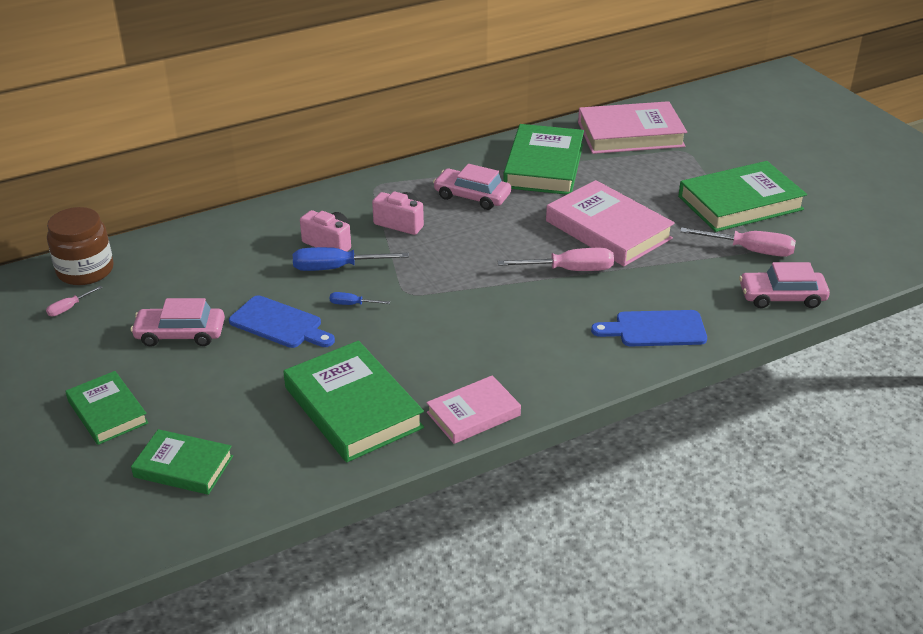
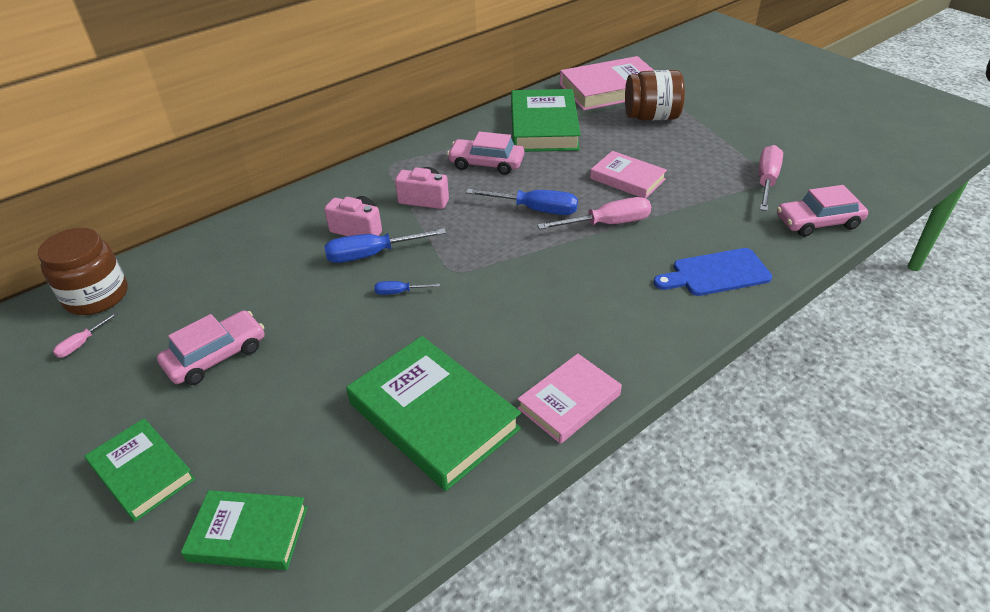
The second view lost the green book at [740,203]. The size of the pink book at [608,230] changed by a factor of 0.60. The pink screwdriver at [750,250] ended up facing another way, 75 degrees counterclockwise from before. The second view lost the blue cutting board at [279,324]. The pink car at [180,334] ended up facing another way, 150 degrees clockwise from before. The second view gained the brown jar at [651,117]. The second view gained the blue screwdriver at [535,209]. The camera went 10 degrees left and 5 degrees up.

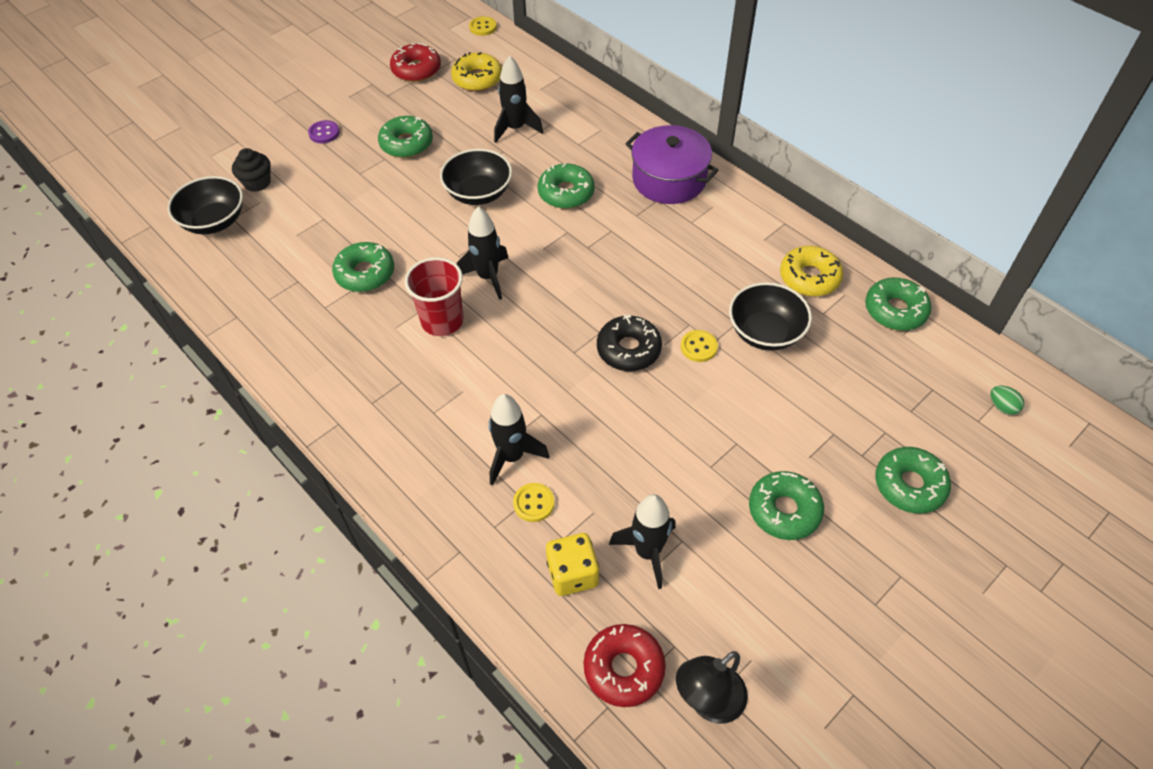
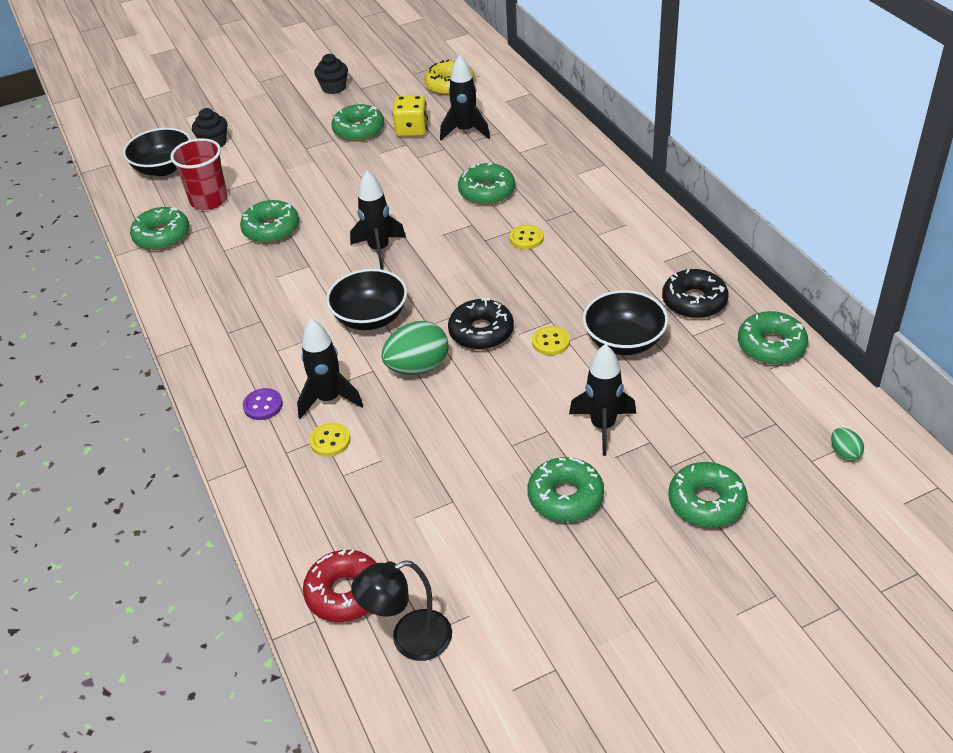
The yellow button ended up elsewhere, having gone from [483,27] to [526,238]. The second view lost the red donut at [416,70]. The purple button ended up elsewhere, having gone from [324,133] to [263,405]. The second view lost the purple pot at [669,179]. The black bowl ended up elsewhere, having gone from [478,193] to [370,318]. What was the yellow donut at [809,277] turned into the black donut at [694,301]. The red cup ended up elsewhere, having gone from [442,321] to [209,200]. The black rocket ended up elsewhere, having gone from [647,552] to [603,426]. The yellow dice ended up elsewhere, having gone from [572,574] to [412,130]. The second view gained the black cupcake at [334,88]. The second view gained the green donut at [162,236]. The second view gained the green egg at [418,367]. The camera went 20 degrees right and 10 degrees down.

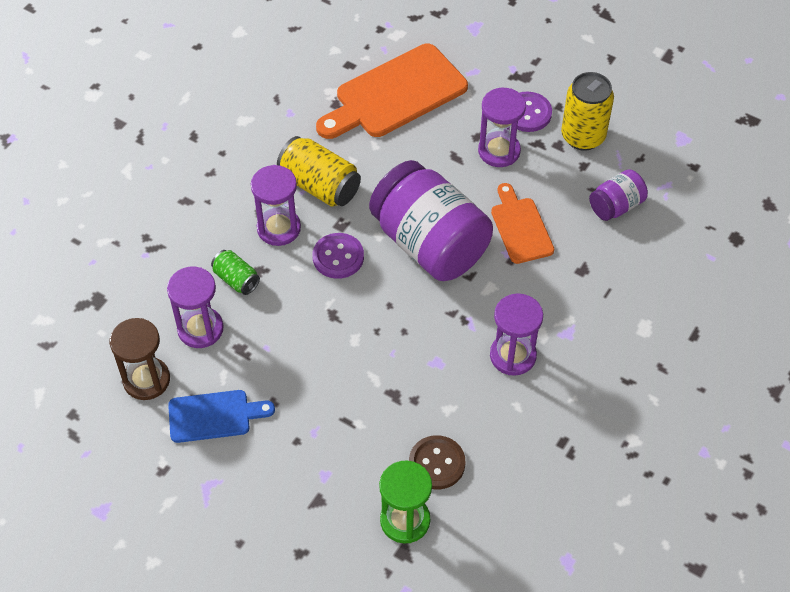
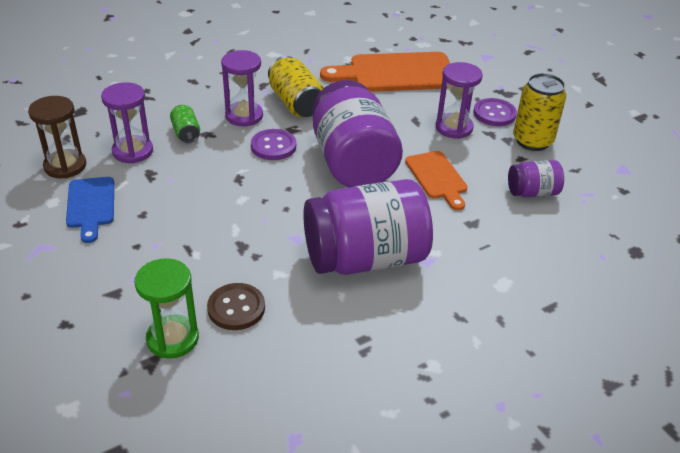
The orange cutting board at [520,227] ended up facing another way, 150 degrees clockwise from before. Where the purple hourglass stood at [513,356], the purple jar came to stand at [365,258]. The blue cutting board at [214,416] ended up facing another way, 60 degrees clockwise from before. The camera went 25 degrees right and 15 degrees down.

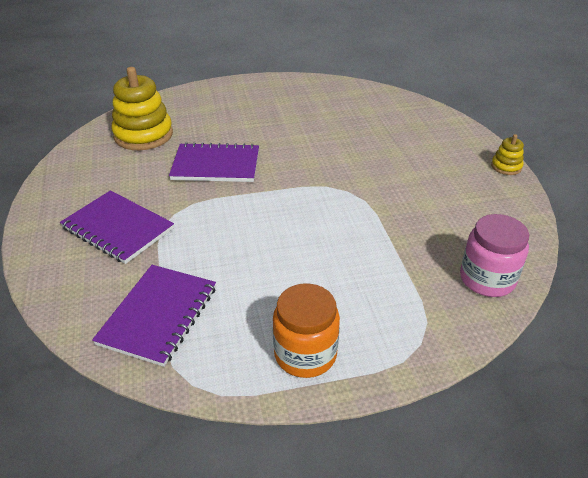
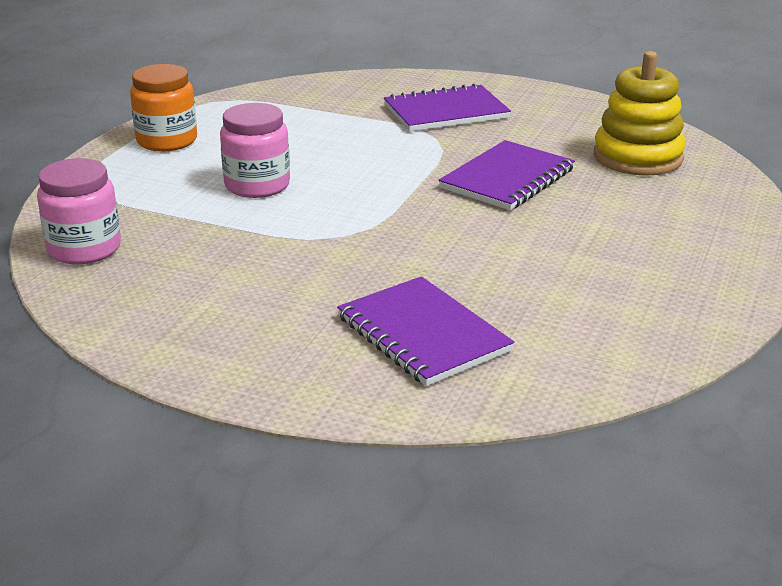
The second view lost the yellow stacking toy at [506,166]. The purple notebook ended up elsewhere, having gone from [158,315] to [423,334]. The second view gained the pink jar at [257,185]. The camera went 125 degrees right and 10 degrees down.

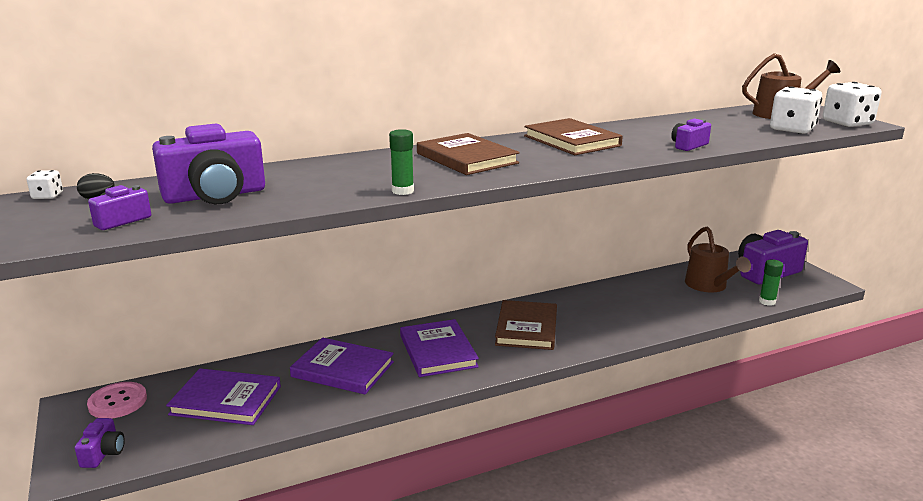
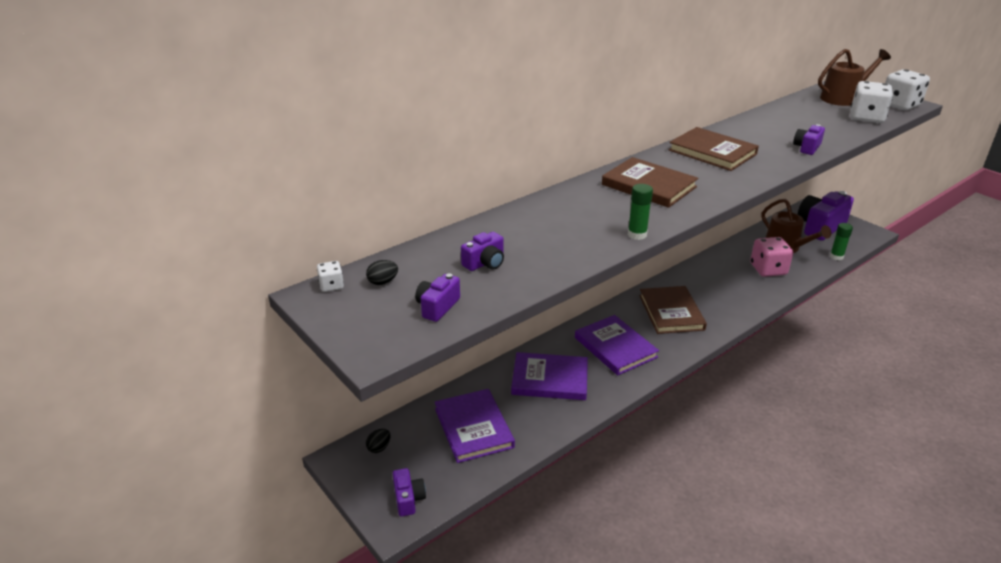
The size of the purple camera at [215,195] changed by a factor of 0.49. The purple book at [226,400] ended up facing another way, 75 degrees clockwise from before. Where the pink button stood at [117,402], the black egg came to stand at [379,448]. The second view gained the pink dice at [768,269]. The camera went 15 degrees left and 10 degrees up.

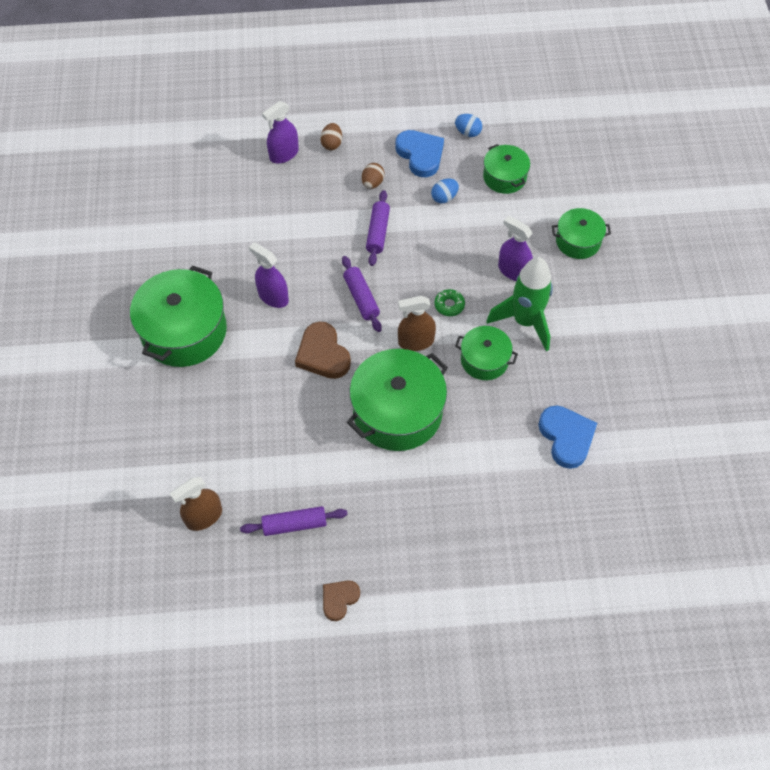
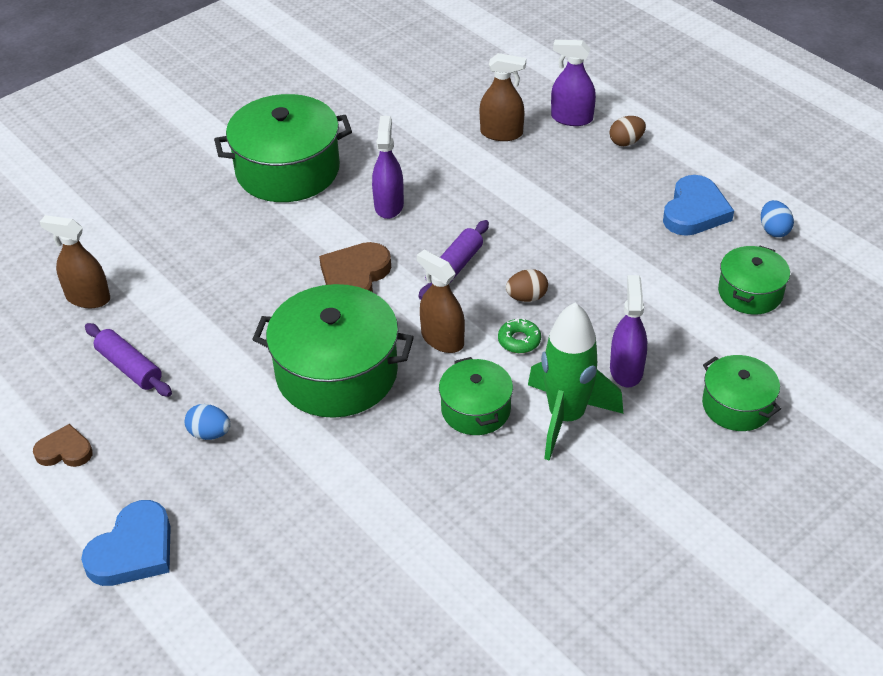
The brown egg ended up elsewhere, having gone from [372,183] to [526,297]. The blue egg ended up elsewhere, having gone from [444,197] to [210,433]. The second view lost the purple rolling pin at [378,232]. The blue heart ended up elsewhere, having gone from [566,437] to [133,550]. The second view gained the brown spray bottle at [501,133]. The camera went 55 degrees right and 15 degrees down.

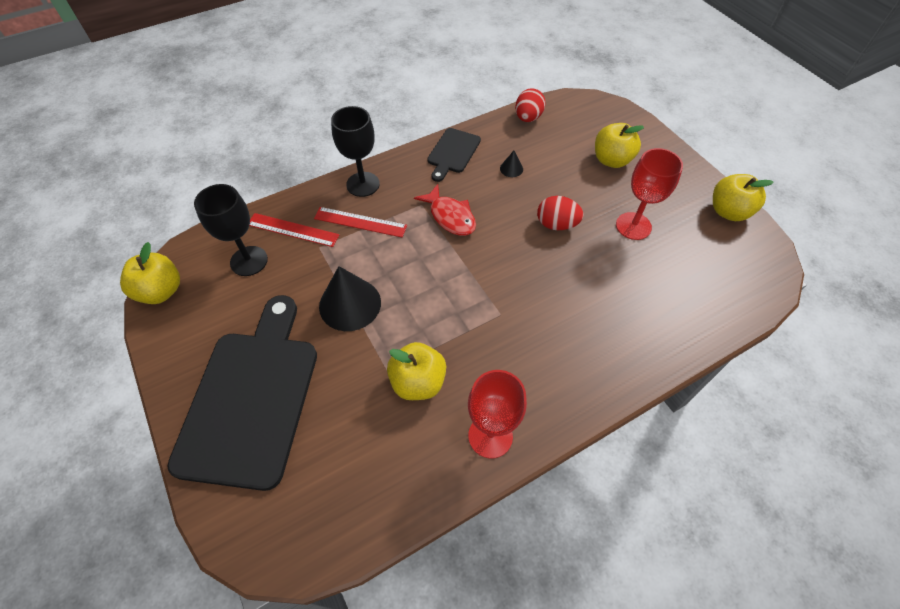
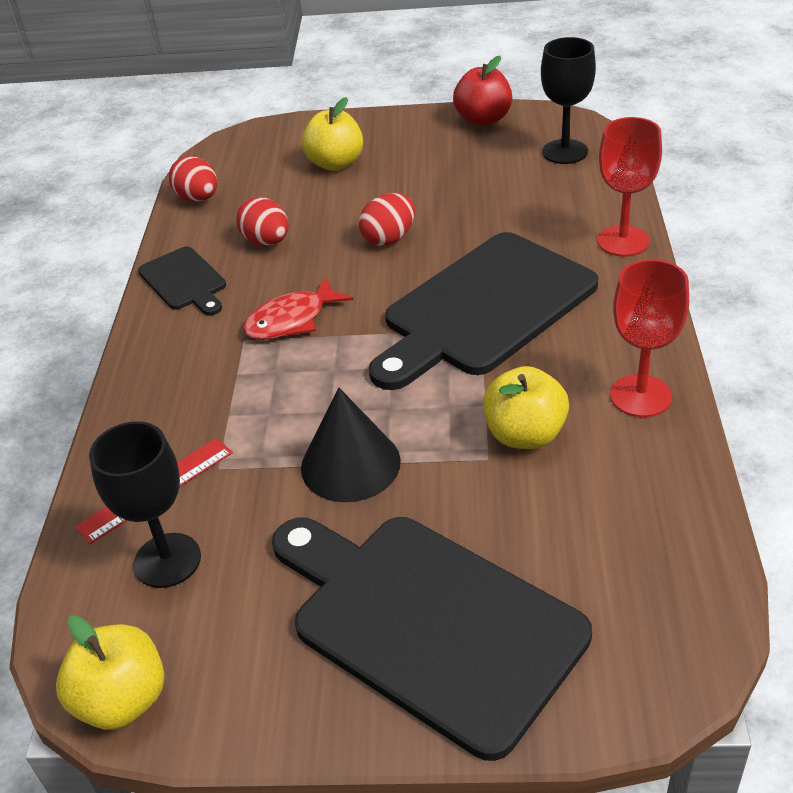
The black goblet ended up elsewhere, having gone from [363,184] to [565,152]. The red goblet ended up elsewhere, having gone from [633,226] to [623,241]. Where the black cone stood at [511,168], the red egg came to stand at [266,241]. What was the yellow apple at [728,211] turned into the red apple at [483,119]. The red fish at [450,217] ended up facing another way, 150 degrees clockwise from before. The second view lost the red ruler at [360,222]. The second view gained the black cutting board at [484,308]. The camera went 55 degrees left and 15 degrees down.

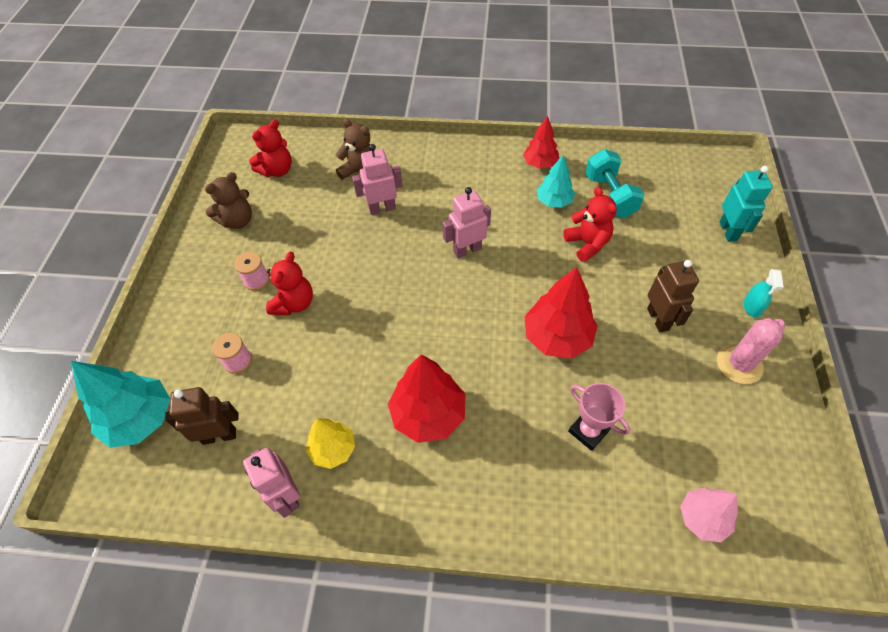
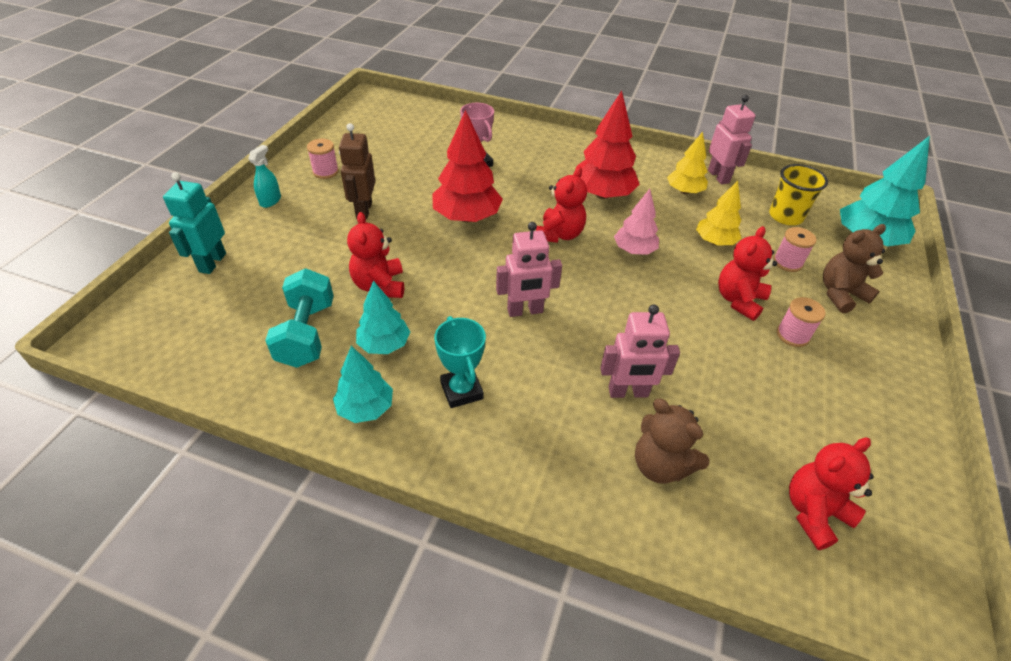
What was the red tree at [540,164] turned into the turquoise tree at [366,408]. The brown teddy bear ended up elsewhere, having gone from [237,221] to [840,294]. Where the pink cactus stood at [739,364], the pink spool came to stand at [325,172]. Where the brown robot stood at [219,435], the yellow cup came to stand at [785,216]. The pink tree ended up elsewhere, having gone from [702,518] to [634,250]. The second view gained the red teddy bear at [559,234]. The second view gained the yellow tree at [714,242]. The second view gained the turquoise trophy at [461,390]. The camera went 170 degrees left and 10 degrees down.

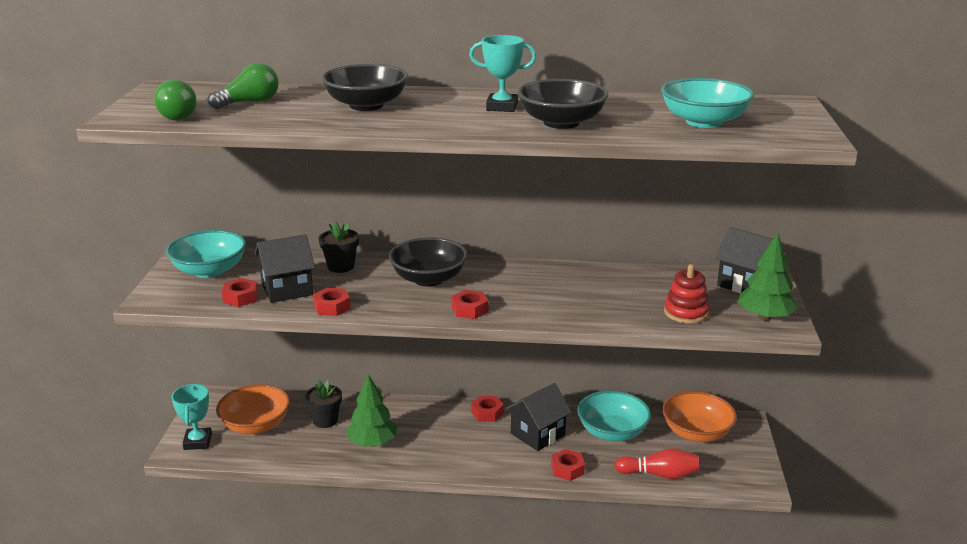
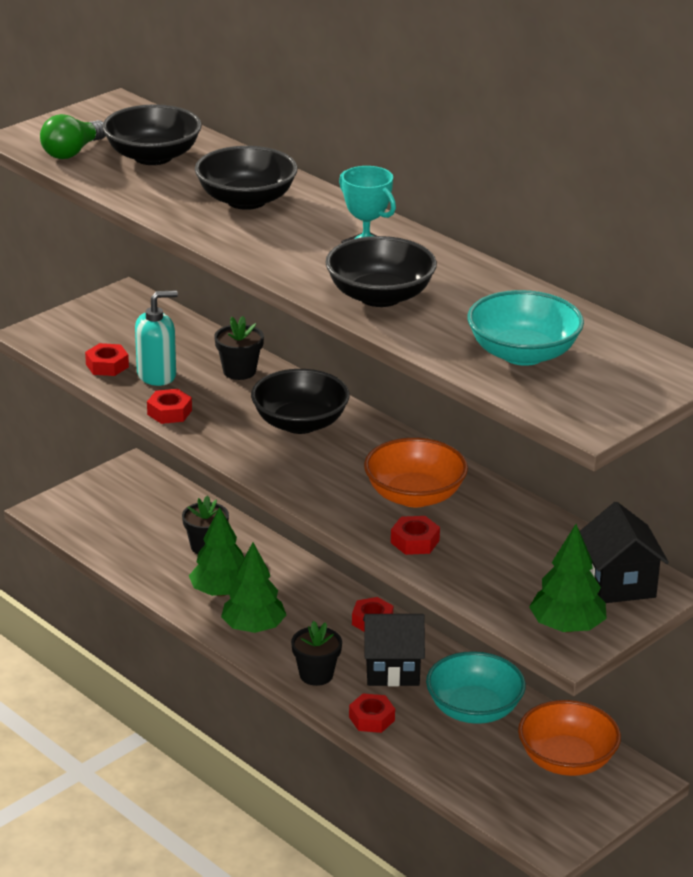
Where the green light bulb stood at [249,103], the black bowl came to stand at [153,156]. The second view lost the turquoise bowl at [209,270]. Where the black house stood at [287,289], the turquoise soap dispenser came to stand at [157,375]. The second view lost the red stacking toy at [686,313]. The red nut ended up elsewhere, having gone from [470,309] to [415,541]. The second view lost the turquoise trophy at [197,442]. The orange bowl ended up elsewhere, having gone from [255,425] to [414,496]. The second view lost the red bowling pin at [659,474]. The second view gained the green tree at [253,628]. The second view gained the black flower pot at [316,675]. The camera went 40 degrees right and 5 degrees up.

